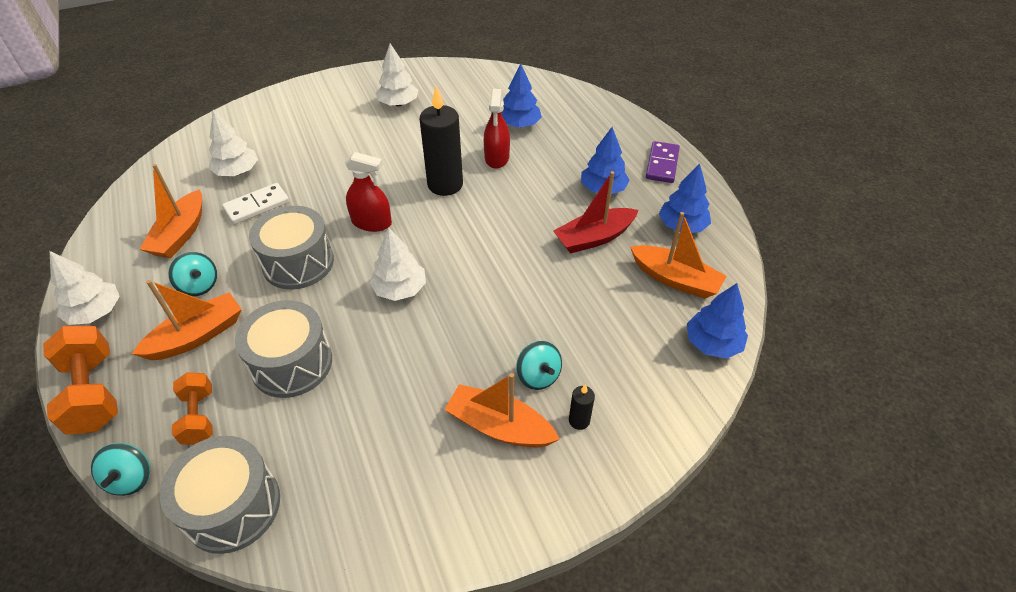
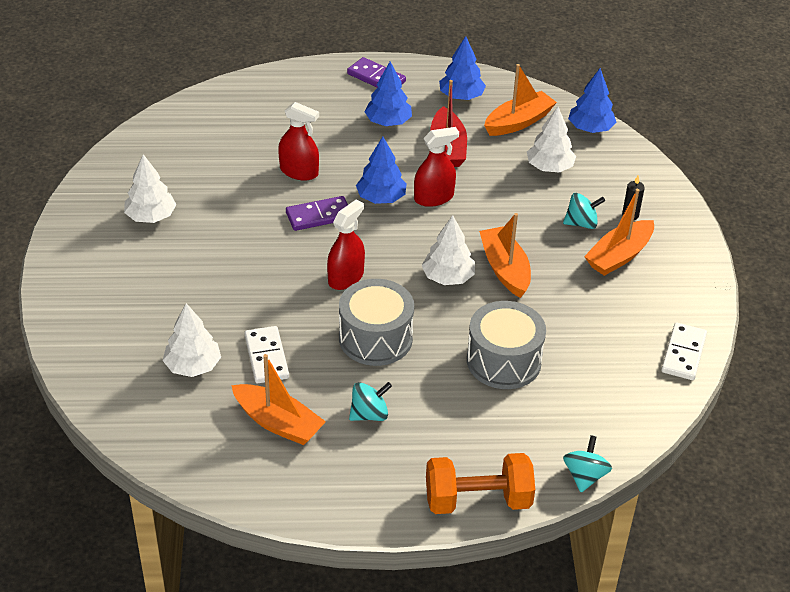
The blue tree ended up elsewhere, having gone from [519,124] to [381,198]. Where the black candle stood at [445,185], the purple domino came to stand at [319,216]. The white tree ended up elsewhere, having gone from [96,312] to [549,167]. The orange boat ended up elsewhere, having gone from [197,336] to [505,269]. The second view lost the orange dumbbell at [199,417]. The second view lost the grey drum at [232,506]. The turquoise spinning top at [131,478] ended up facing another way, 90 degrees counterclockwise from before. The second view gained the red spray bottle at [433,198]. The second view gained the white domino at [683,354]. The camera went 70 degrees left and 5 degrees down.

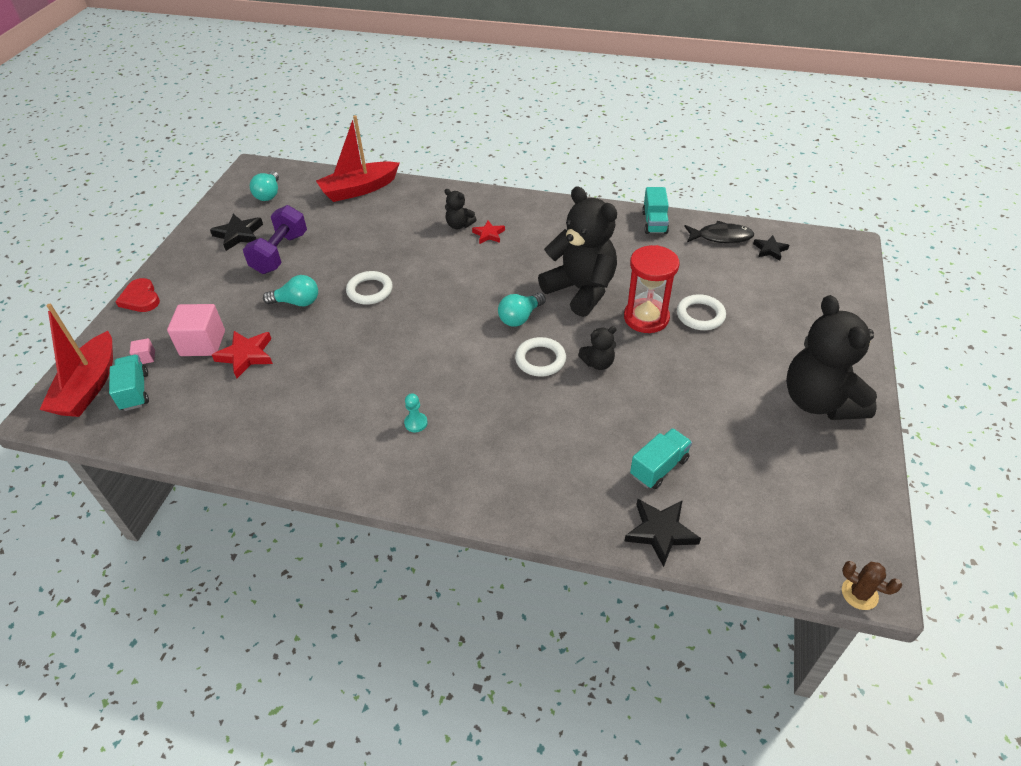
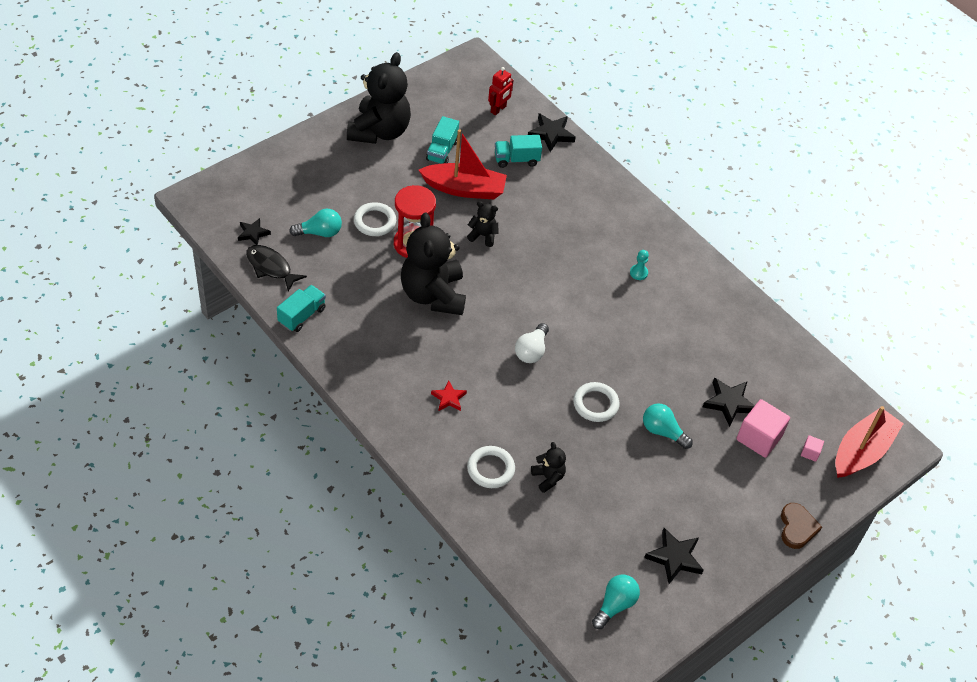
The red boat ended up elsewhere, having gone from [359,189] to [464,189]. The black teddy bear ended up elsewhere, having gone from [459,225] to [548,478]. The second view lost the purple dumbbell at [280,253]. What was the red heart at [140,298] turned into the brown heart at [797,527]. The turquoise light bulb ended up elsewhere, having gone from [520,317] to [319,232]. What was the red star at [246,355] turned into the black star at [729,403]. The white ring ended up elsewhere, having gone from [540,359] to [490,469]. The turquoise truck ended up elsewhere, having gone from [135,391] to [442,151]. The second view lost the brown cactus at [859,594]. The second view gained the red robot at [498,109]. The second view gained the white light bulb at [531,351]. The camera went 150 degrees left and 5 degrees up.

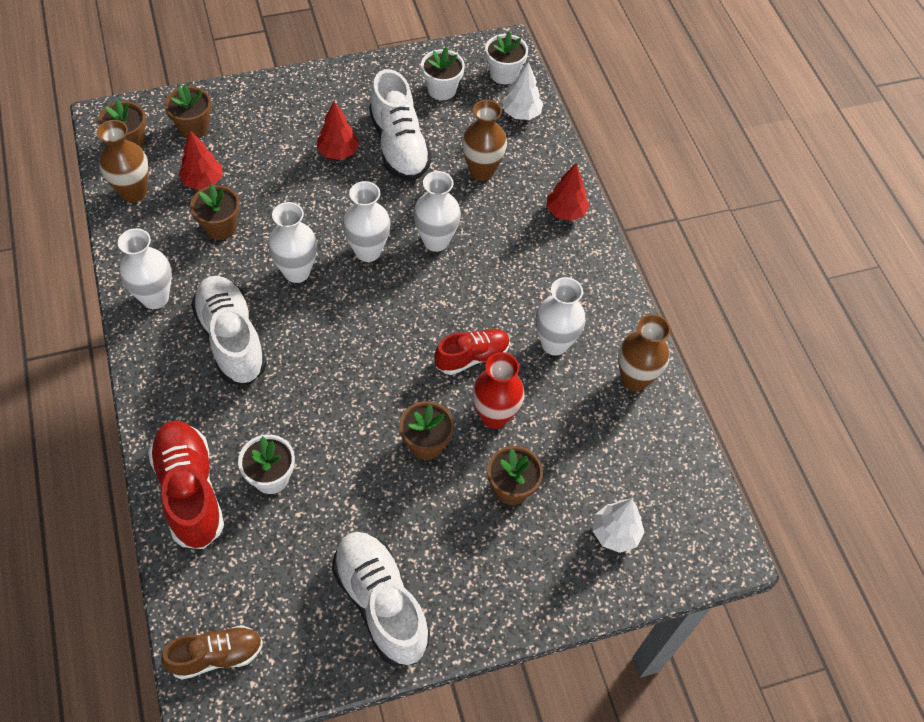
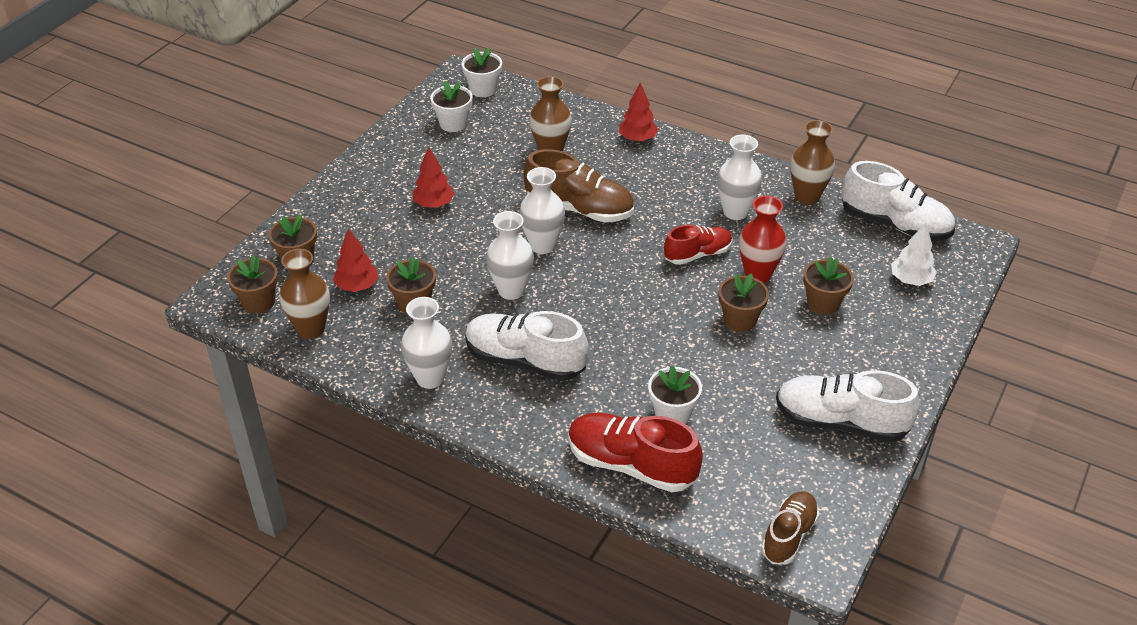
The second view lost the white tree at [521,114]. The white shoe ended up elsewhere, having gone from [399,146] to [894,224]. Where the white vase stood at [436,241], the brown shoe came to stand at [579,209]. The red shoe at [472,357] ended up facing another way, 45 degrees clockwise from before. The camera went 40 degrees left and 15 degrees down.

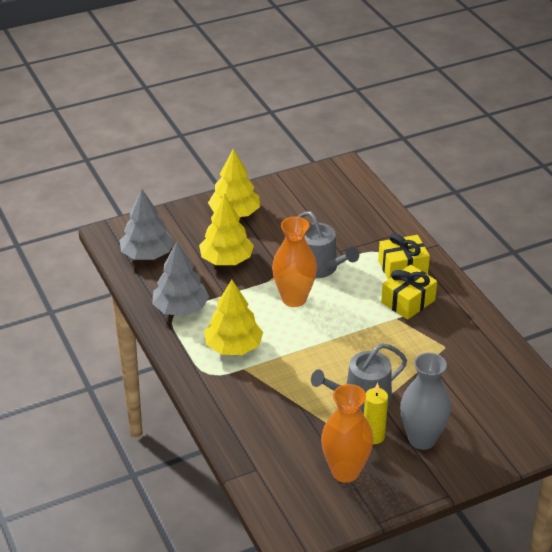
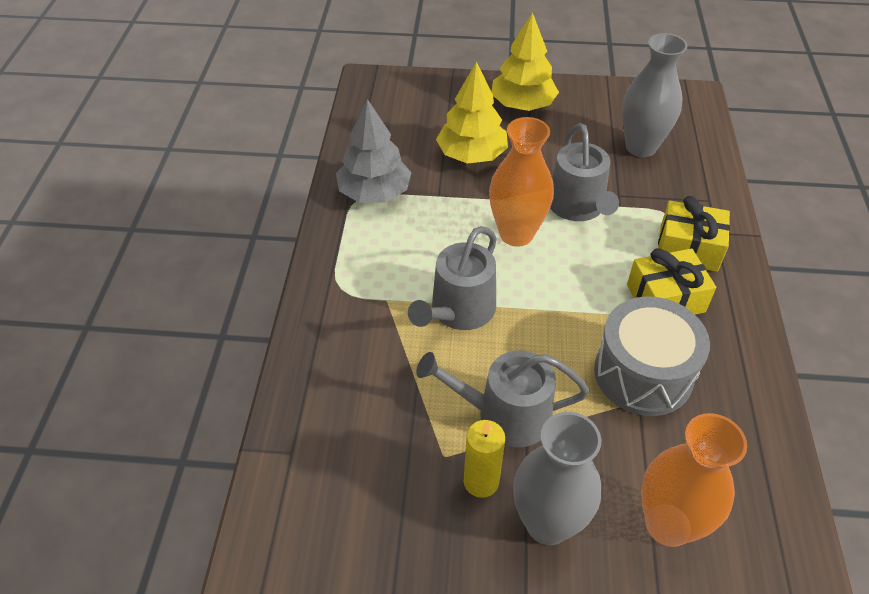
The second view lost the grey tree at [147,254]. The second view lost the yellow tree at [233,347]. The orange vase ended up elsewhere, having gone from [345,471] to [668,525]. The second view gained the grey vase at [641,147]. The second view gained the grey watering can at [459,311]. The second view gained the grey drum at [643,374]. The camera went 30 degrees right and 10 degrees up.

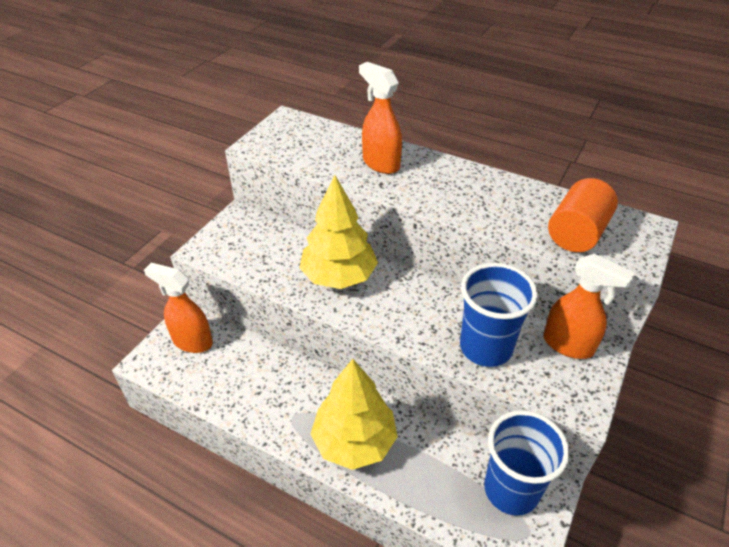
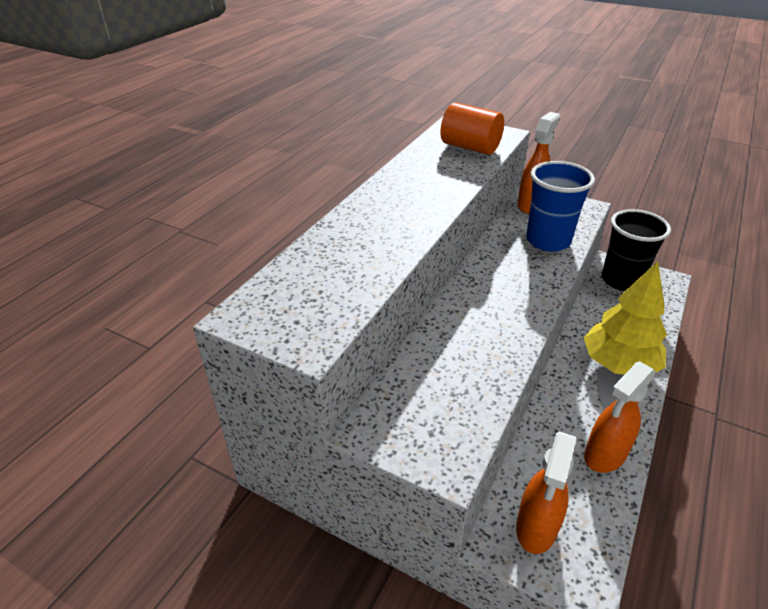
The orange spray bottle ended up elsewhere, having gone from [380,163] to [604,455]. The second view lost the yellow tree at [339,276]. What was the blue cup at [511,490] turned into the black cup at [621,280]. The camera went 90 degrees left and 5 degrees down.

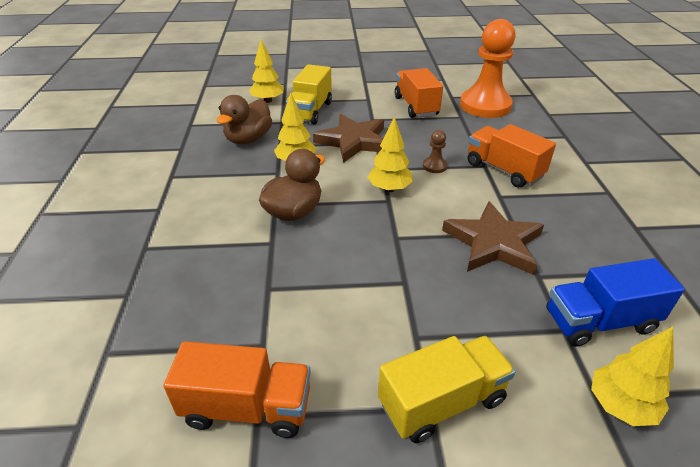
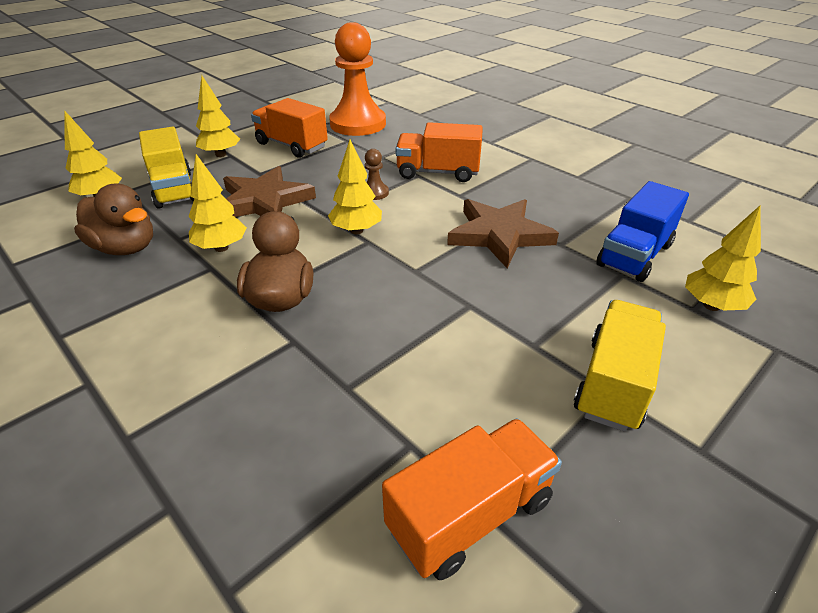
The brown duck at [248,139] ended up facing another way, 45 degrees counterclockwise from before. The second view gained the yellow tree at [221,154]. The camera went 40 degrees left and 0 degrees up.

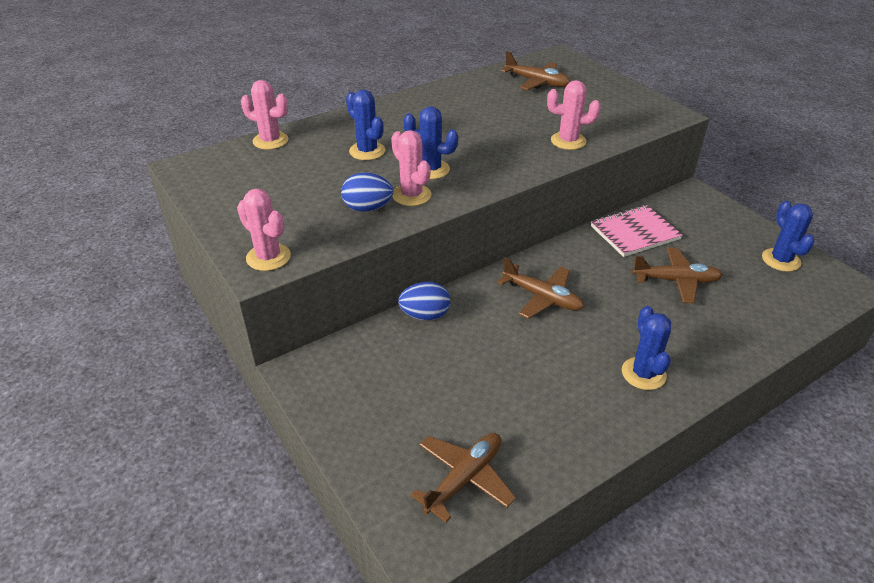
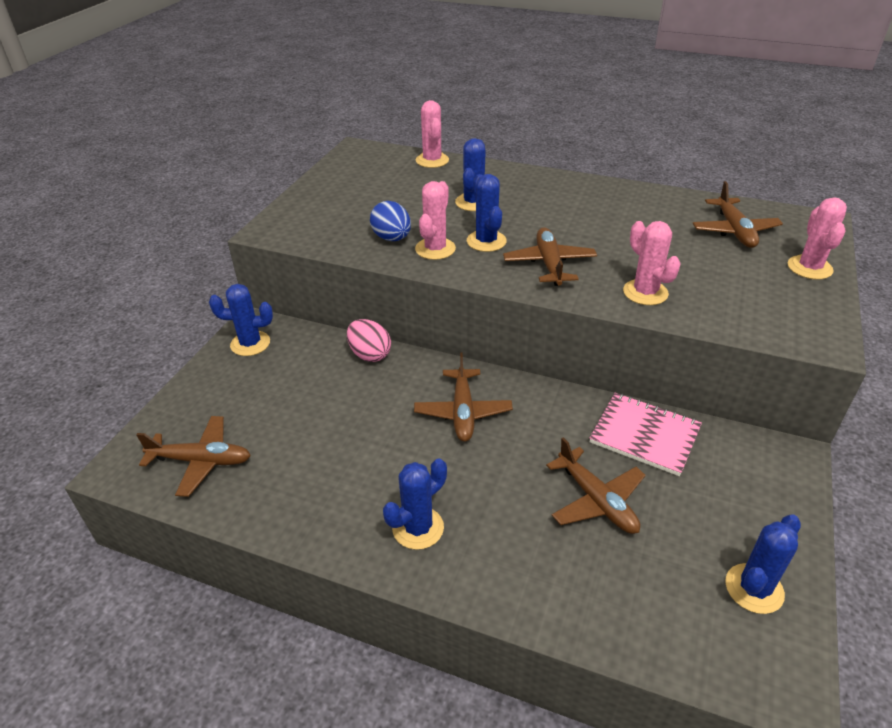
The pink cactus ended up elsewhere, having gone from [268,257] to [809,268]. What was the blue egg at [425,315] turned into the pink egg at [370,354]. The second view gained the brown plane at [549,264]. The second view gained the blue cactus at [250,343]. The camera went 55 degrees right and 0 degrees up.

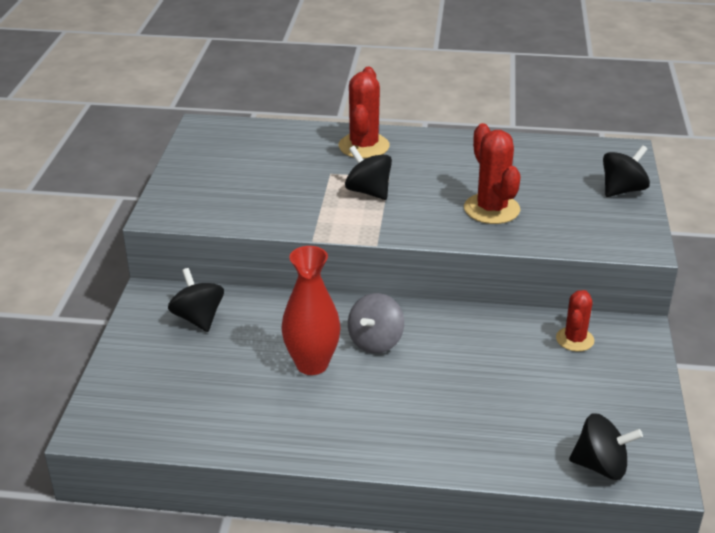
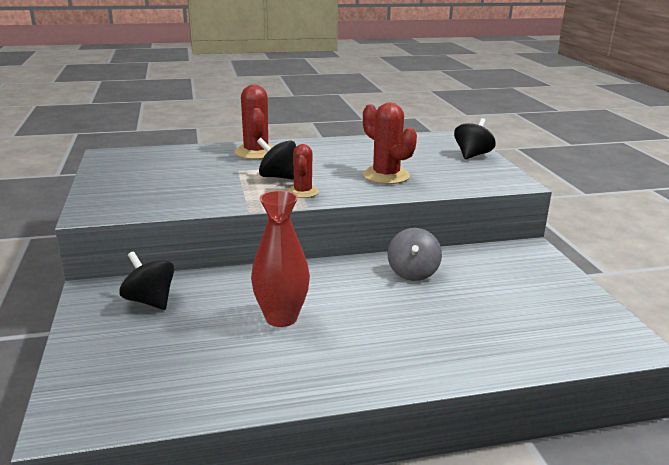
The red cactus ended up elsewhere, having gone from [574,339] to [302,192]. The grey spinning top ended up elsewhere, having gone from [375,342] to [413,273]. The second view lost the black spinning top at [601,466]. The camera went 20 degrees left and 10 degrees down.

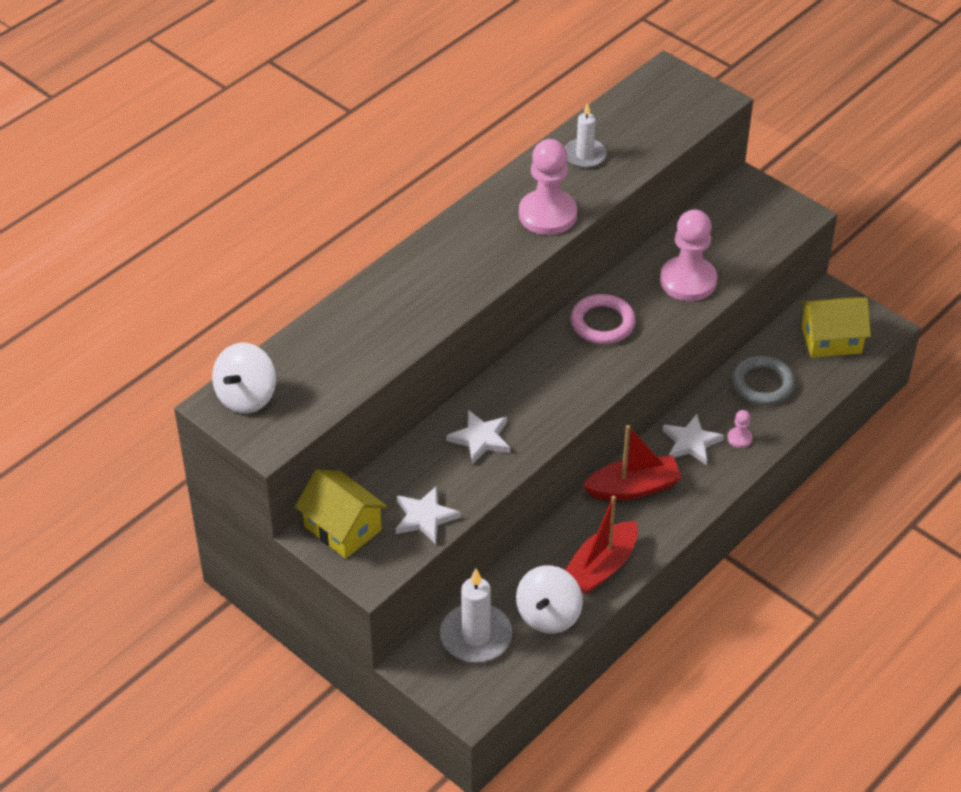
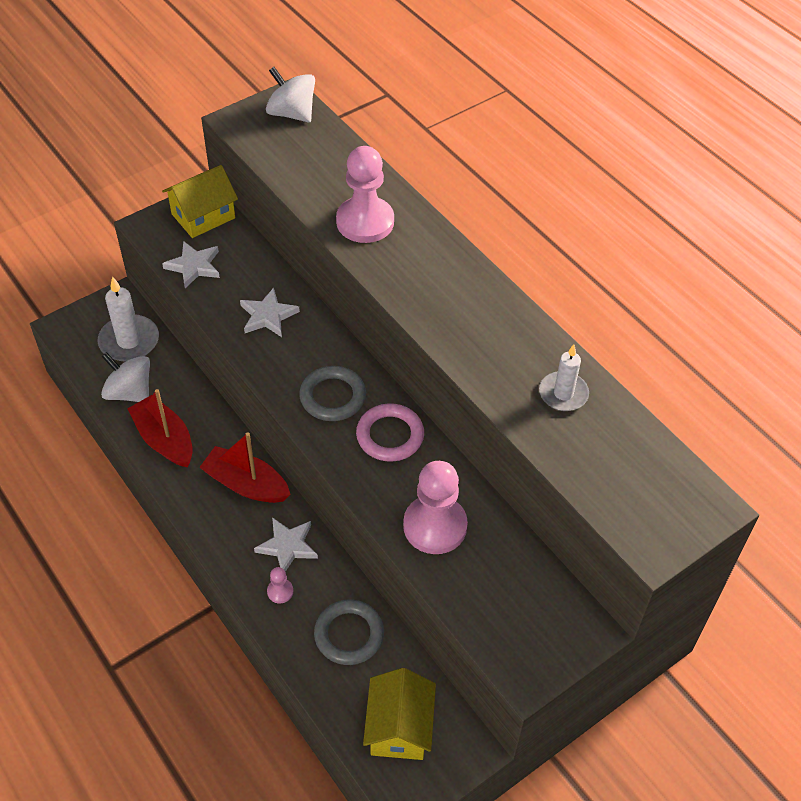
The pink pawn ended up elsewhere, having gone from [547,214] to [365,222]. The red boat at [633,488] ended up facing another way, 120 degrees clockwise from before. The second view gained the grey ring at [333,397]. The camera went 100 degrees right and 5 degrees up.

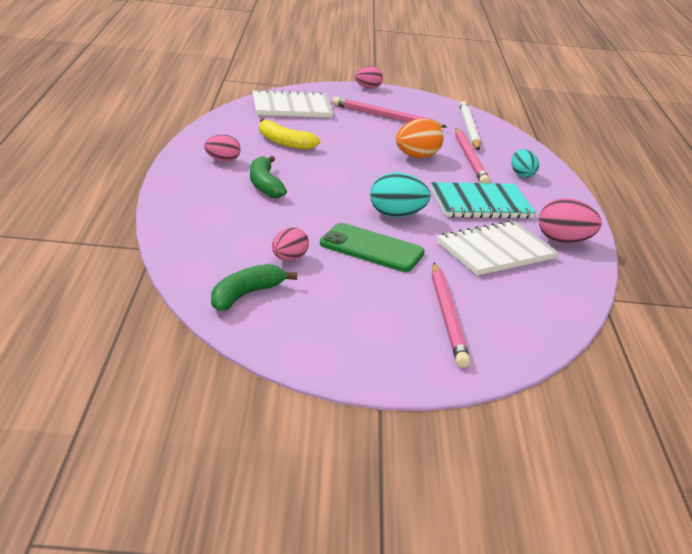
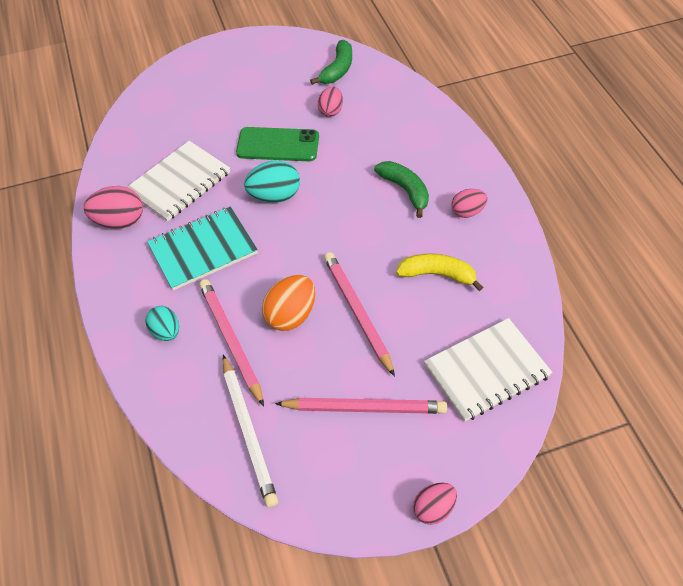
The pink pencil ended up elsewhere, having gone from [447,316] to [357,312]. The camera went 165 degrees right and 25 degrees up.

